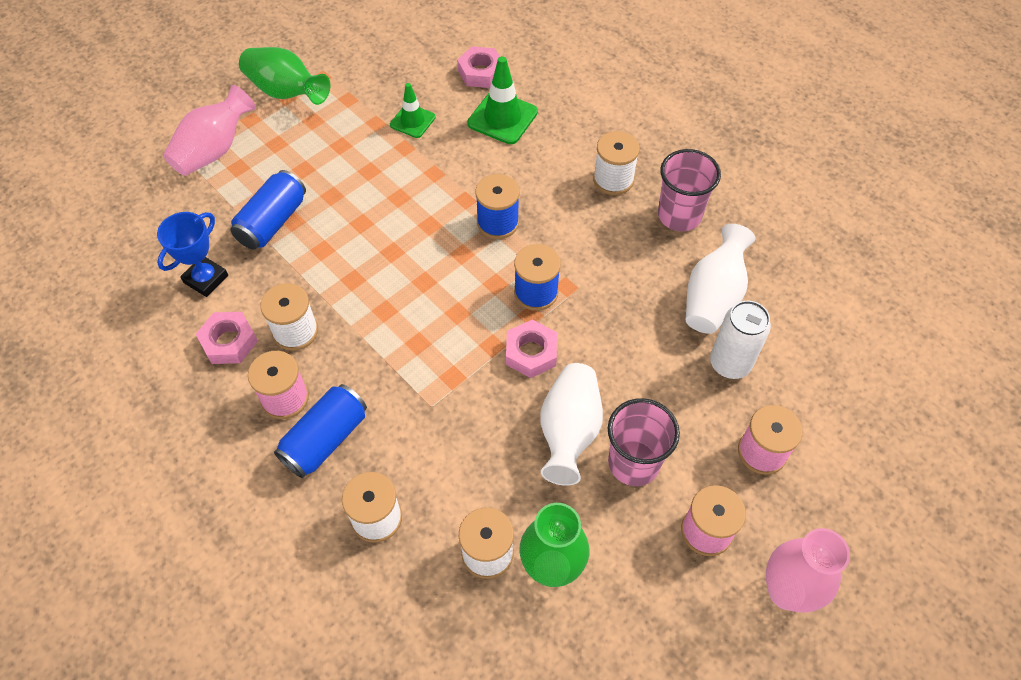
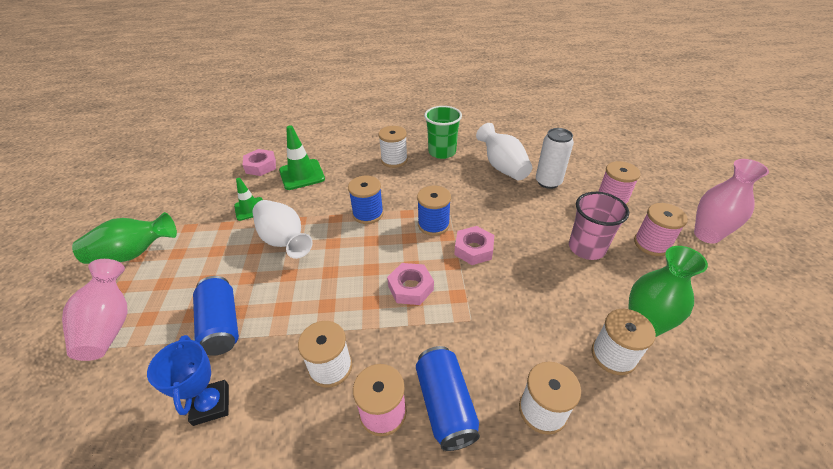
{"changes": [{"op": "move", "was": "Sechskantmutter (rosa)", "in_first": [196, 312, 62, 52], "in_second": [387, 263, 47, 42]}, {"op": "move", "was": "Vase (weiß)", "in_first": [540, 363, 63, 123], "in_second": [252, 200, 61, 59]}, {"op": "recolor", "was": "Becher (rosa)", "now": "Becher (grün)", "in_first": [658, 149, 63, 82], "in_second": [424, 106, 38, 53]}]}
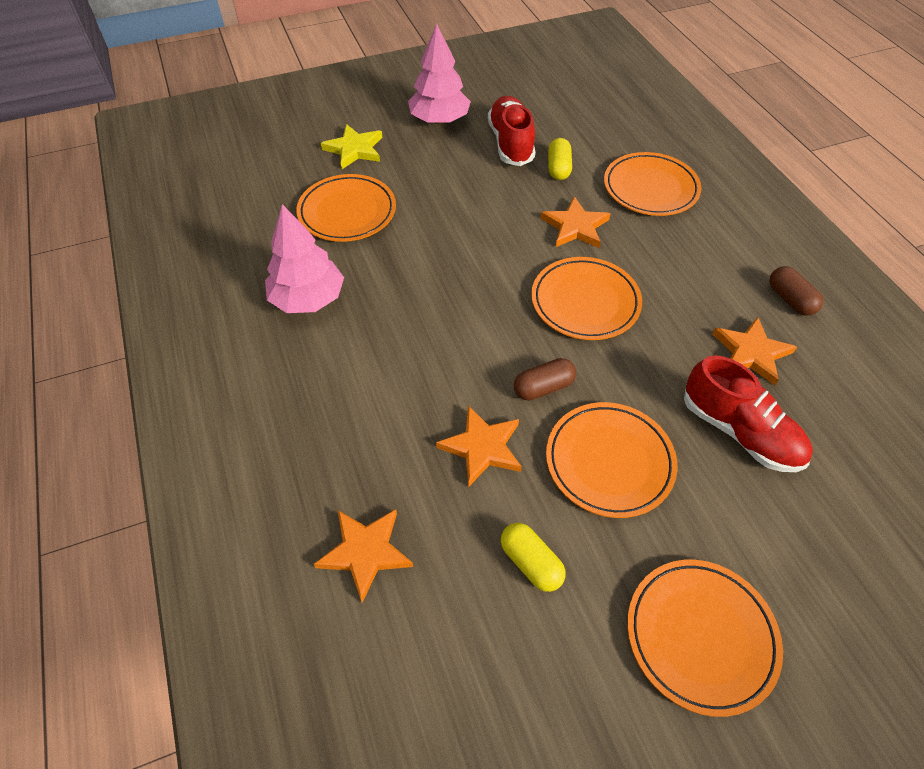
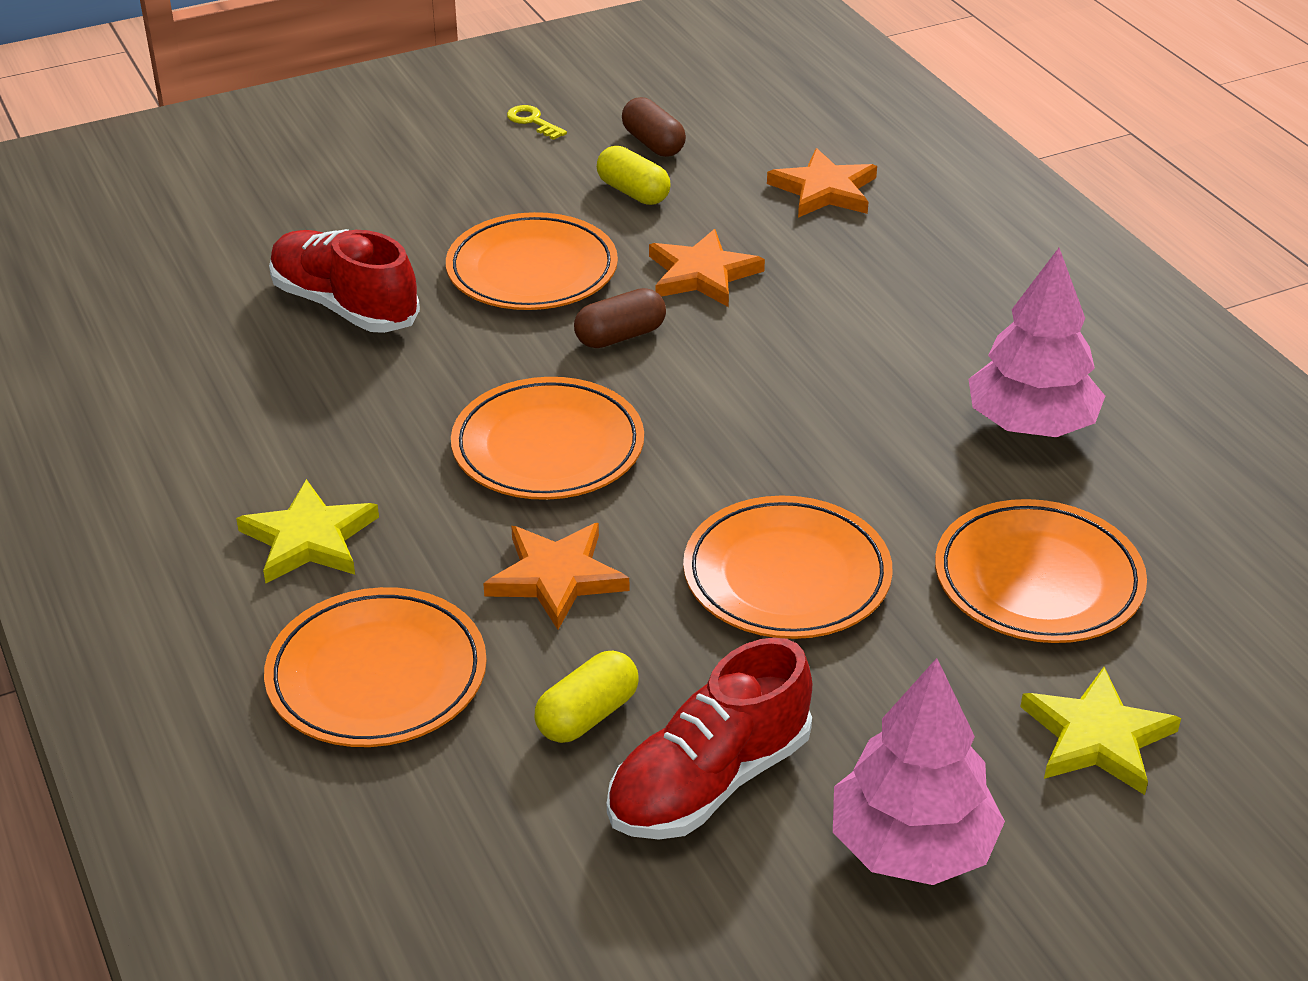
{"changes": [{"op": "delete", "was": "Stern (orange)", "in_first": [713, 317, 84, 69]}, {"op": "insert", "now": "Stern (gelb)", "in_second": [236, 479, 143, 104]}, {"op": "insert", "now": "Schlüssel (gelb)", "in_second": [507, 105, 60, 35]}, {"op": "move", "was": "Teller (orange)", "in_first": [627, 560, 156, 157], "in_second": [683, 495, 210, 144]}, {"op": "move", "was": "Kapsel (braun)", "in_first": [769, 266, 54, 50], "in_second": [622, 97, 64, 60]}, {"op": "rotate", "was": "Schuh (rot)", "in_first": [488, 96, 47, 70], "in_second": [607, 637, 205, 202], "clockwise": 60}, {"op": "rotate", "was": "Kapsel (gelb)", "in_first": [548, 138, 24, 42], "in_second": [535, 651, 104, 92], "clockwise": 45}]}
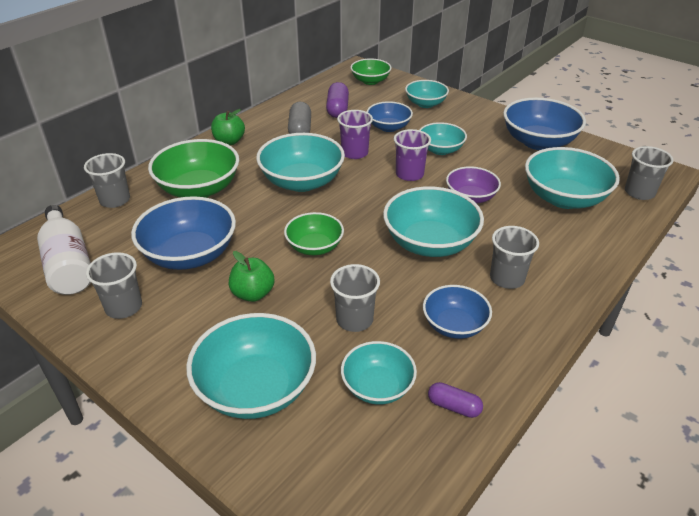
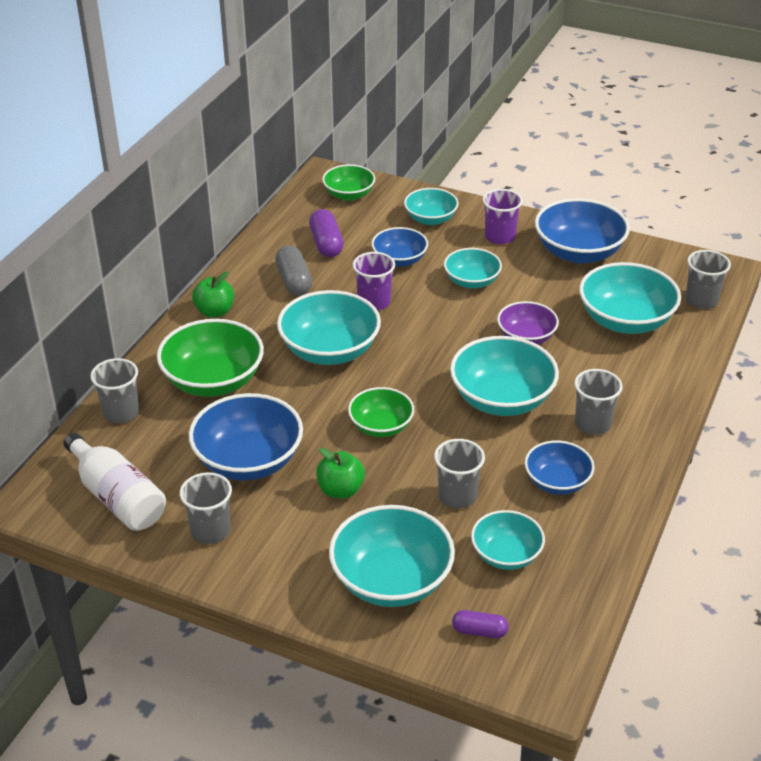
{"changes": [{"op": "move", "was": "Becher (lila)", "in_first": [394, 129, 37, 52], "in_second": [483, 189, 40, 55]}, {"op": "move", "was": "Kapsel (lila)", "in_first": [428, 382, 55, 36], "in_second": [452, 610, 57, 28]}]}
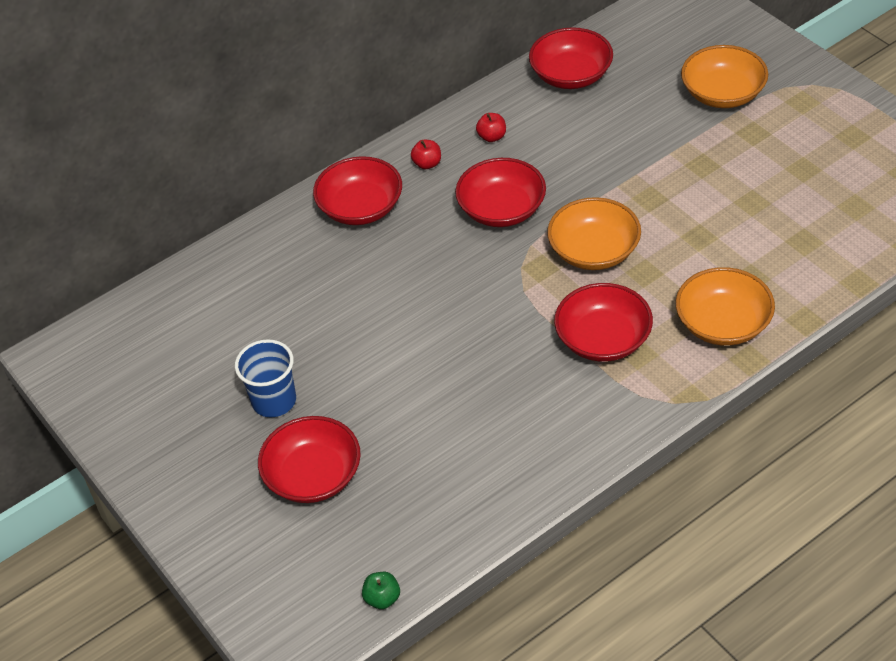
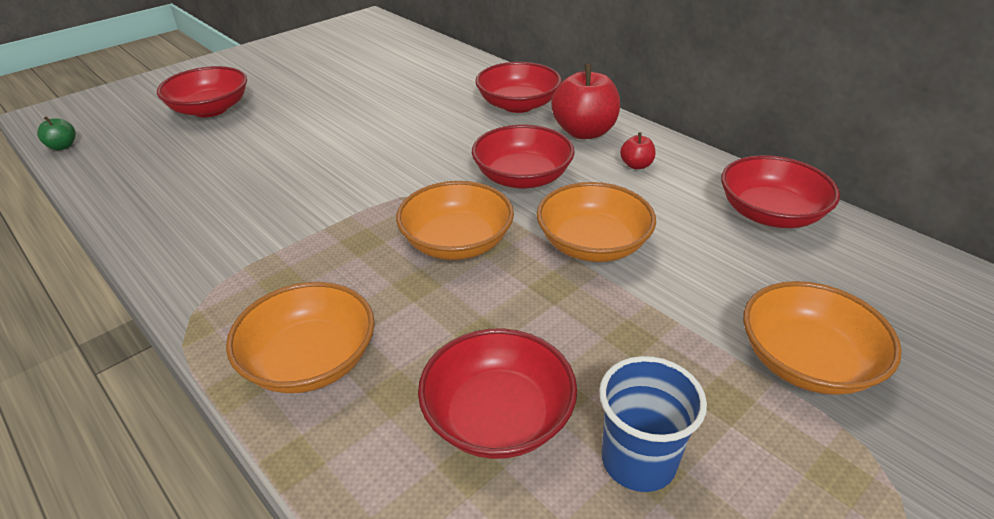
{"changes": [{"op": "insert", "now": "Schüssel (orange)", "in_second": [536, 182, 120, 80]}, {"op": "move", "was": "Becher (blau)", "in_first": [235, 339, 61, 78], "in_second": [599, 356, 108, 136]}, {"op": "move", "was": "Schüssel (rot)", "in_first": [554, 283, 99, 79], "in_second": [418, 328, 159, 131]}, {"op": "resize", "was": "Apfel (rot)", "in_first": [411, 140, 30, 29], "in_second": [551, 64, 69, 75], "ratio": 2.11}]}
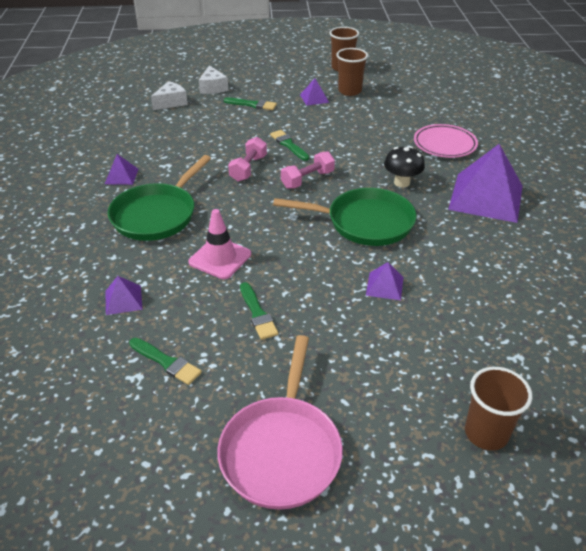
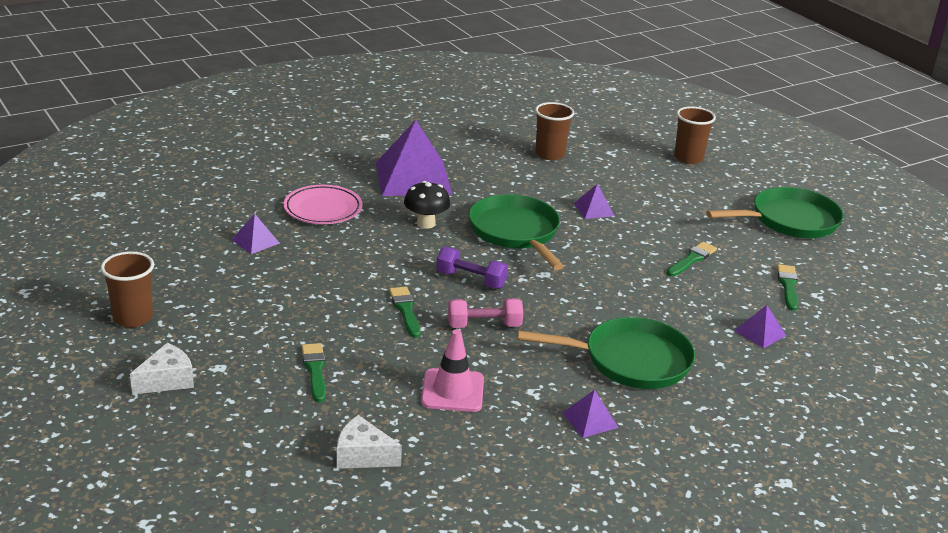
{"changes": [{"op": "move", "was": "Leitkegel (rosa)", "in_first": [188, 209, 63, 70], "in_second": [421, 329, 63, 83]}, {"op": "move", "was": "Käse (weiß)", "in_first": [199, 65, 30, 29], "in_second": [130, 343, 64, 52]}, {"op": "move", "was": "Pyramide (lila)", "in_first": [300, 78, 29, 28], "in_second": [232, 214, 48, 40]}, {"op": "move", "was": "Becher (braun)", "in_first": [336, 48, 32, 48], "in_second": [535, 102, 39, 58]}, {"op": "recolor", "was": "Pfanne (rosa)", "now": "Pfanne (grün)", "in_first": [217, 335, 126, 175], "in_second": [707, 187, 136, 51]}, {"op": "recolor", "was": "Hantel (rosa)", "now": "Hantel (lila)", "in_first": [281, 151, 54, 38], "in_second": [436, 247, 72, 42]}, {"op": "rotate", "was": "Pinsel (grün)", "in_first": [270, 130, 39, 31], "in_second": [389, 287, 32, 51], "clockwise": 135}]}
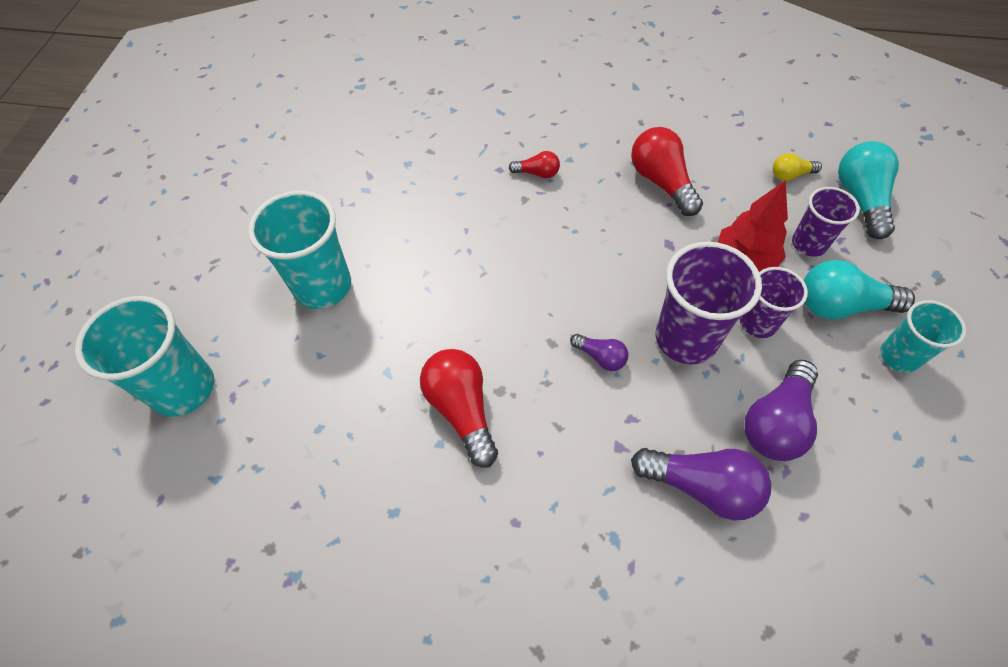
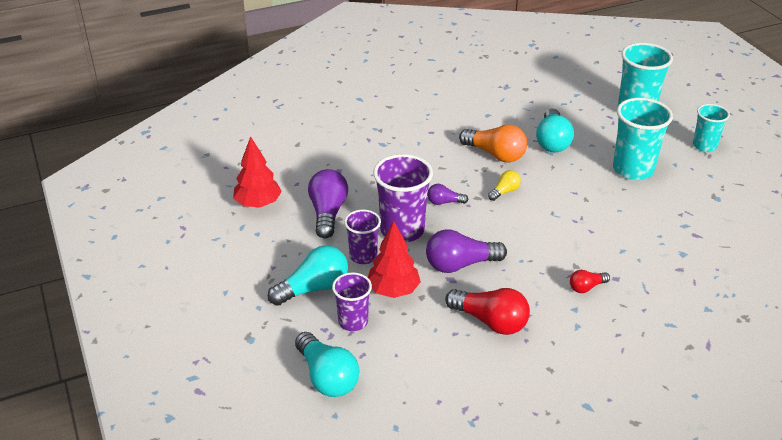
{"changes": [{"op": "insert", "now": "Baum (rot)", "in_second": [233, 136, 49, 72]}, {"op": "insert", "now": "Glühbirne (türkis)", "in_second": [536, 108, 38, 44]}, {"op": "move", "was": "Glühbirne (lila)", "in_first": [631, 448, 140, 72], "in_second": [426, 229, 81, 44]}, {"op": "move", "was": "Glühbirne (gelb)", "in_first": [773, 153, 49, 28], "in_second": [488, 170, 33, 31]}, {"op": "move", "was": "Becher (türkis)", "in_first": [880, 300, 86, 73], "in_second": [693, 104, 37, 48]}, {"op": "recolor", "was": "Glühbirne (rot)", "now": "Glühbirne (orange)", "in_first": [420, 349, 78, 119], "in_second": [459, 124, 68, 38]}]}
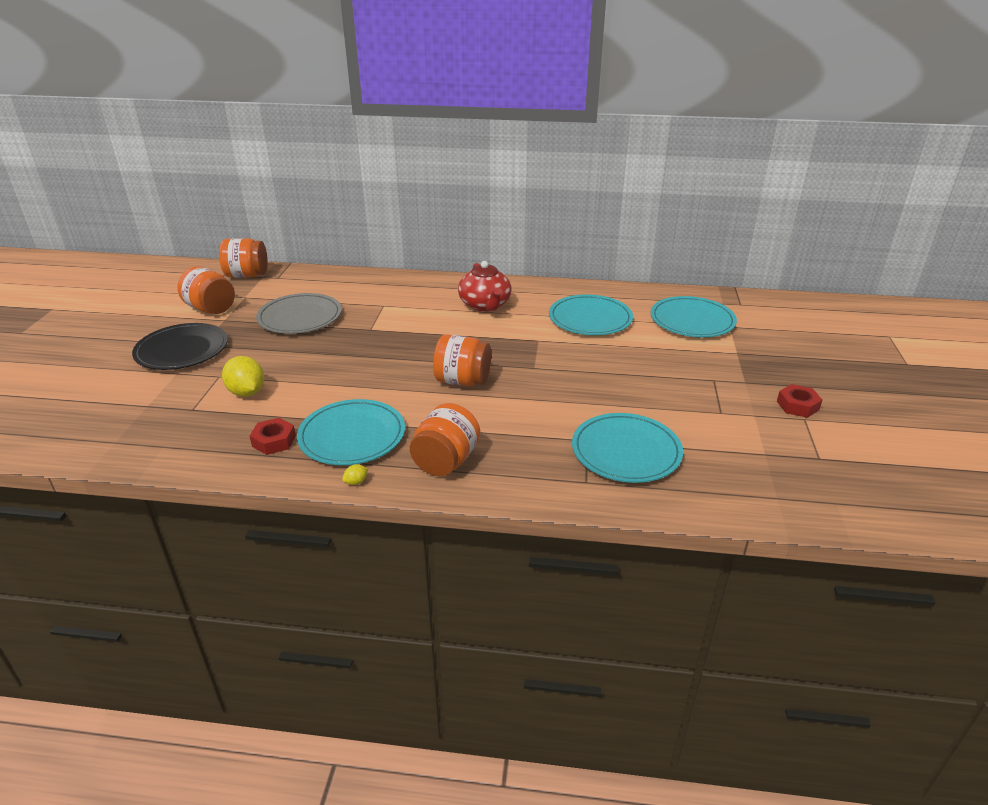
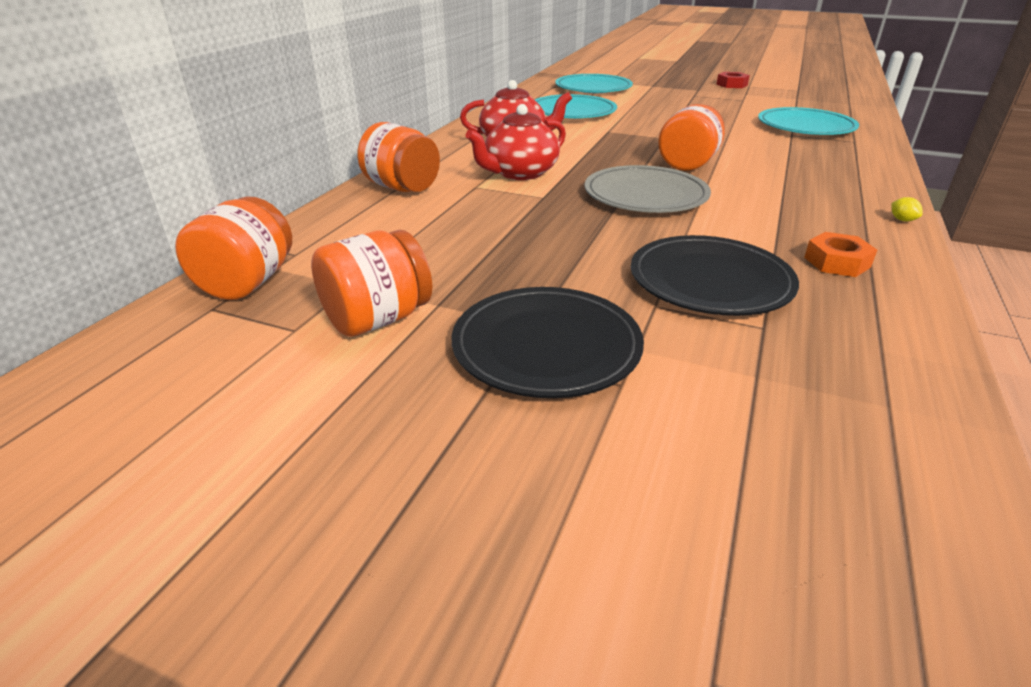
{"changes": [{"op": "delete", "was": "Teller (türkis)", "in_first": [297, 399, 108, 66]}, {"op": "insert", "now": "Teekanne (rot)", "in_second": [465, 104, 101, 76]}, {"op": "move", "was": "Teller (grau)", "in_first": [256, 293, 86, 41], "in_second": [585, 165, 126, 48]}, {"op": "move", "was": "Einmachglas (orange)", "in_first": [410, 403, 70, 73], "in_second": [357, 122, 83, 70]}, {"op": "replace", "was": "Zitrone (gelb)", "now": "Teller (schwarz)", "in_first": [222, 356, 42, 41], "in_second": [631, 235, 168, 81]}, {"op": "recolor", "was": "Sechskantmutter (rot)", "now": "Sechskantmutter (orange)", "in_first": [250, 418, 46, 37], "in_second": [804, 232, 73, 45]}]}
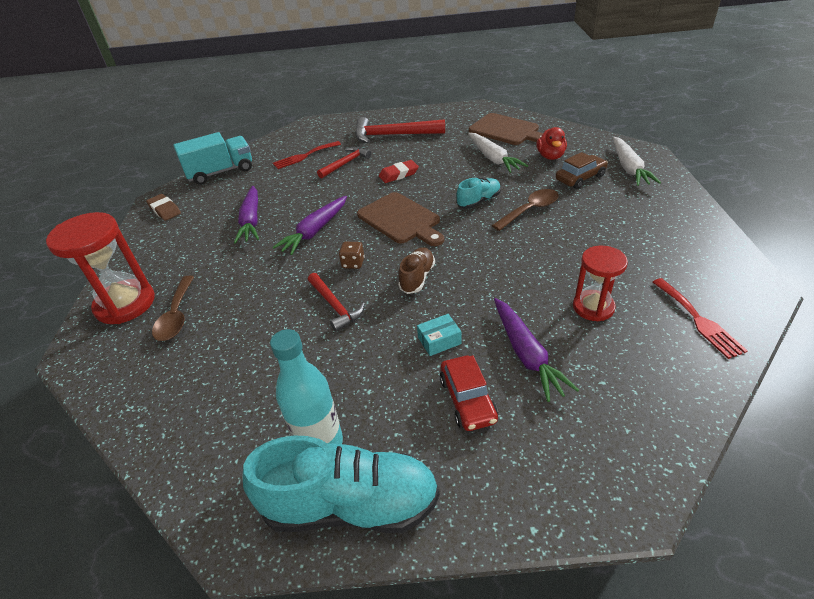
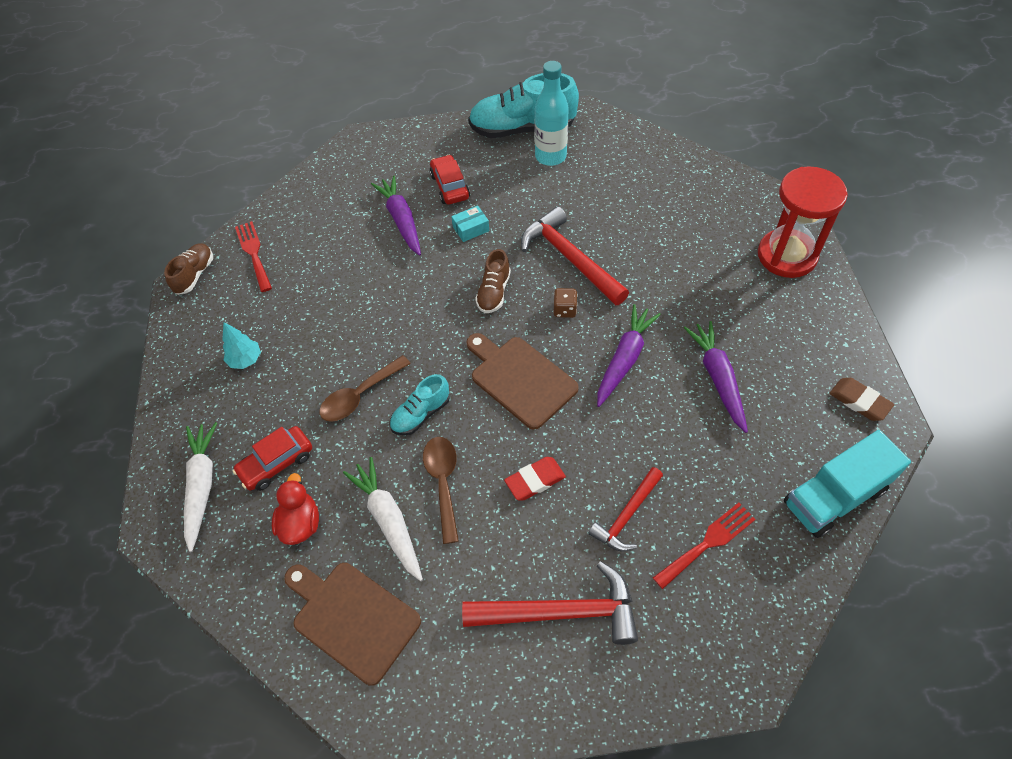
{"changes": [{"op": "delete", "was": "Sanduhr (rot)", "in_first": [573, 246, 55, 75]}, {"op": "insert", "now": "Schuh (braun)", "in_second": [164, 244, 49, 51]}, {"op": "insert", "now": "Baum (türkis)", "in_second": [222, 322, 39, 47]}, {"op": "move", "was": "Löffel (braun)", "in_first": [152, 276, 42, 65], "in_second": [423, 437, 36, 107]}, {"op": "recolor", "was": "Auto (braun)", "now": "Auto (rot)", "in_first": [556, 152, 52, 37], "in_second": [232, 426, 80, 65]}, {"op": "resize", "was": "Hammer (rot)", "in_first": [308, 273, 57, 59], "in_second": [521, 207, 108, 98], "ratio": 1.64}]}
